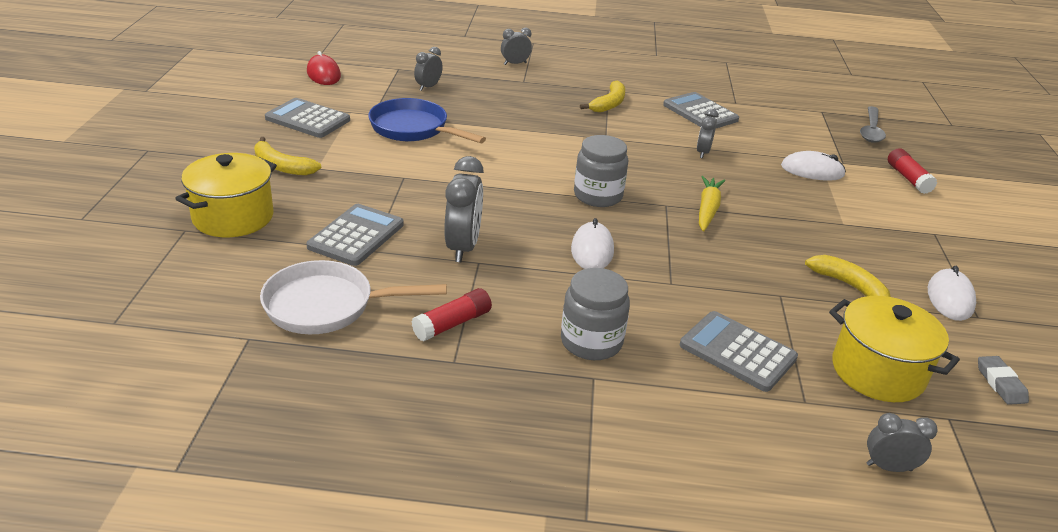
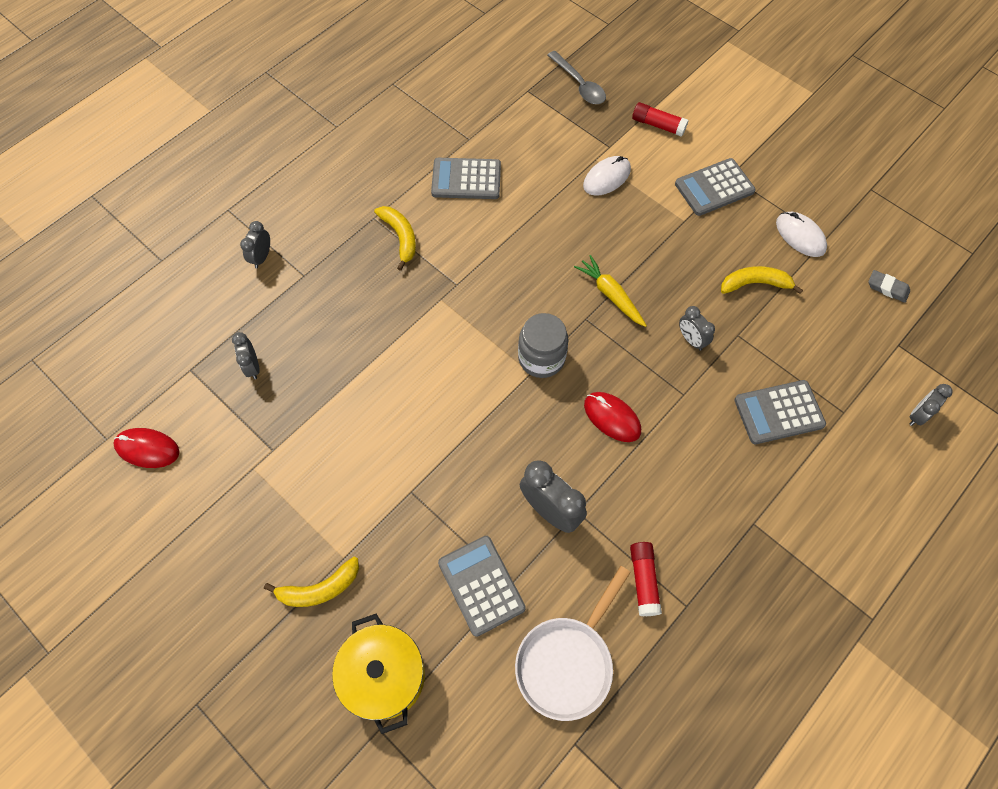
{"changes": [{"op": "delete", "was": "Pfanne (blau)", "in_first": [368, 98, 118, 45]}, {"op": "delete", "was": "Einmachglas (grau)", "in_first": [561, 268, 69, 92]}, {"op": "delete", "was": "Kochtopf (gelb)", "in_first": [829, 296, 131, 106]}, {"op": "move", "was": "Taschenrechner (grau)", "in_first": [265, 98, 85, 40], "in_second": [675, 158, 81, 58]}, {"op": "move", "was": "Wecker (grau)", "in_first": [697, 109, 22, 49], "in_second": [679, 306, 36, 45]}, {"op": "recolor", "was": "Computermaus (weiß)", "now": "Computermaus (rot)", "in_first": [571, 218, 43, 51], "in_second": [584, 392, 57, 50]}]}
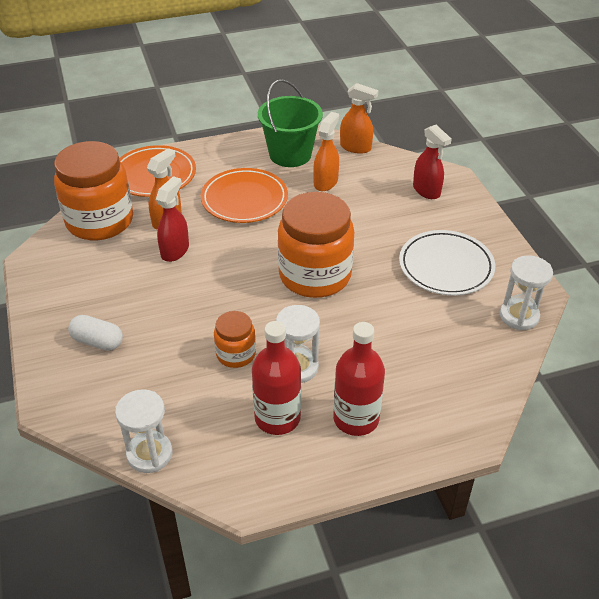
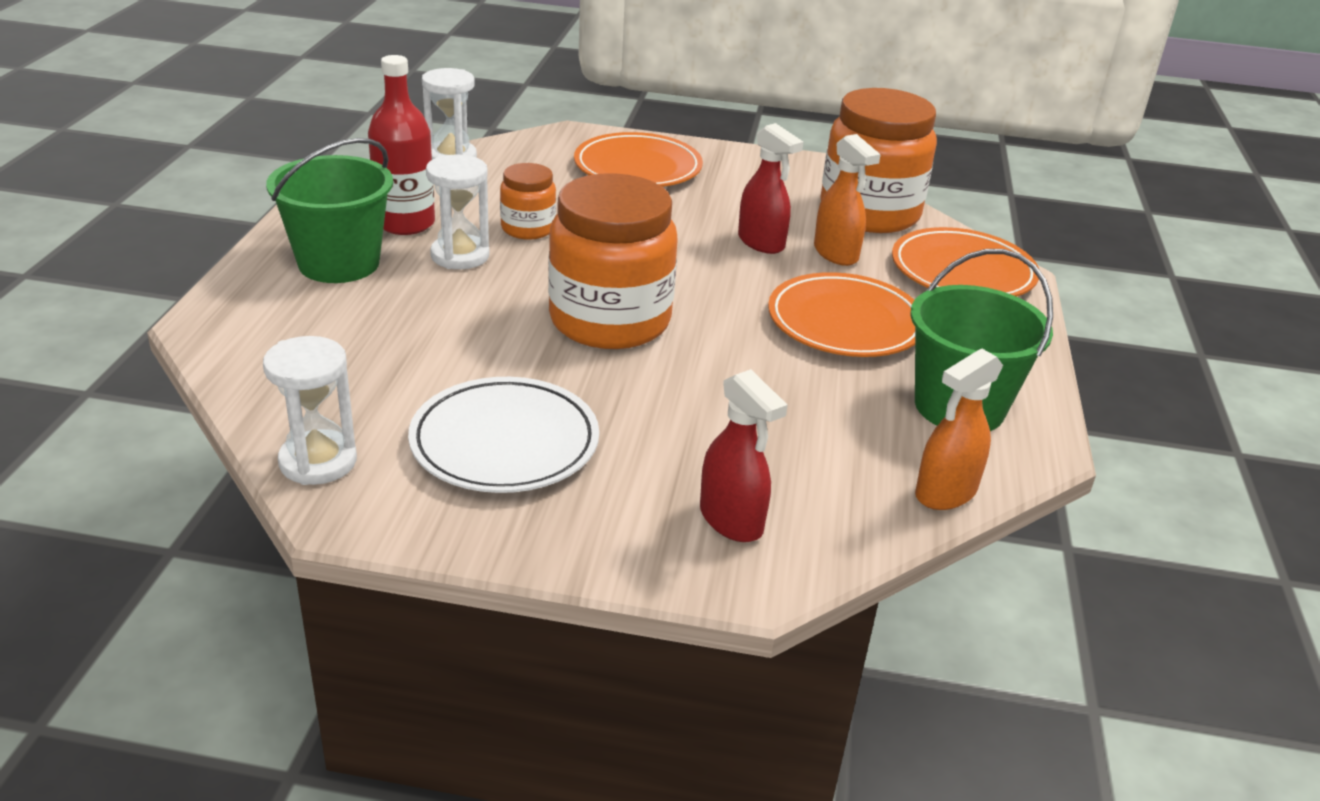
{"changes": [{"op": "delete", "was": "Sprühflasche (orange)", "in_first": [313, 112, 26, 79]}, {"op": "replace", "was": "Kapsel (weiß)", "now": "Teller (orange)", "in_first": [68, 315, 55, 36], "in_second": [574, 132, 129, 55]}, {"op": "replace", "was": "Flasche (rot)", "now": "Eimer (grün)", "in_first": [333, 322, 52, 114], "in_second": [266, 138, 127, 145]}, {"op": "rotate", "was": "Sprühflasche (rot)", "in_first": [413, 125, 39, 74], "in_second": [700, 369, 88, 173], "clockwise": -120}]}
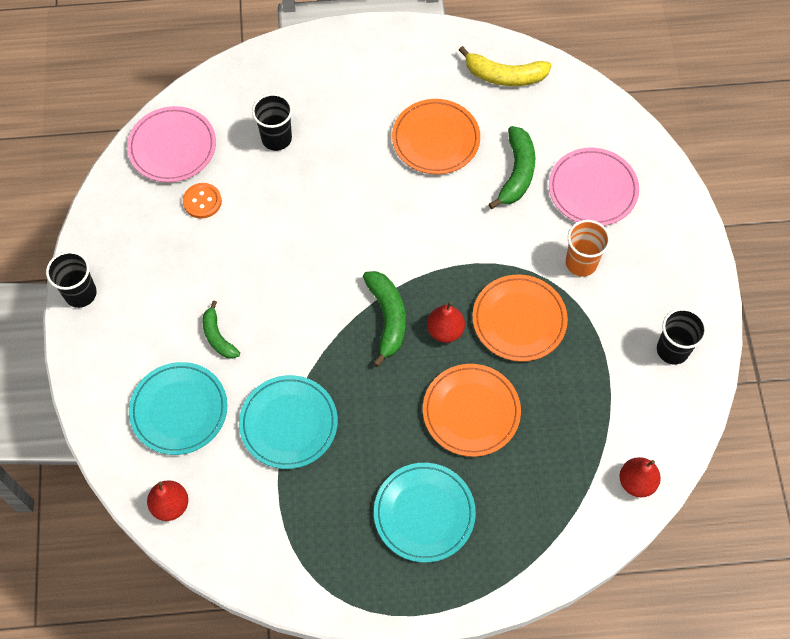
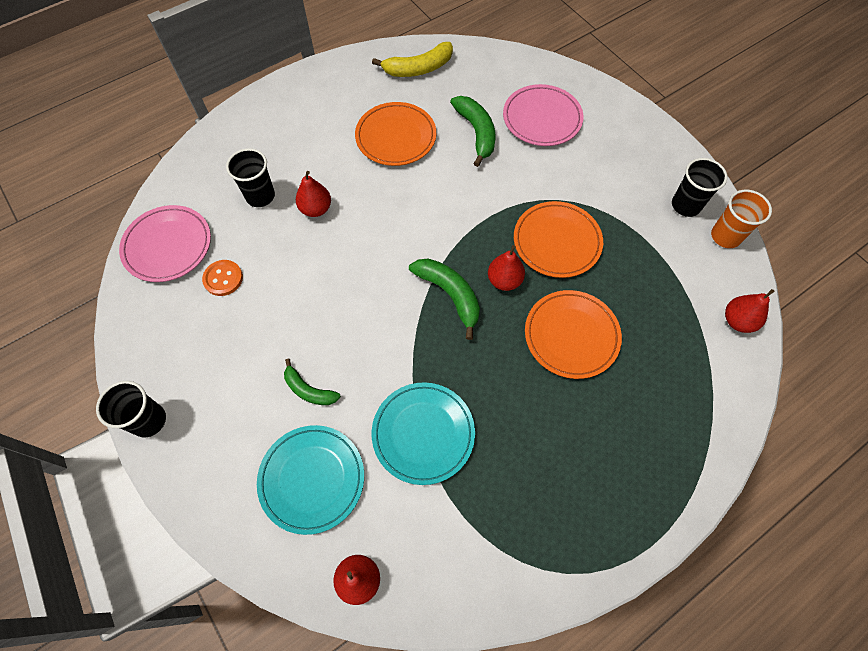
{"changes": [{"op": "delete", "was": "Teller (türkis)", "in_first": [374, 463, 102, 100]}, {"op": "insert", "now": "Birne (rot)", "in_second": [296, 171, 35, 46]}, {"op": "move", "was": "Becher (orange)", "in_first": [566, 220, 44, 57], "in_second": [711, 190, 61, 58]}]}
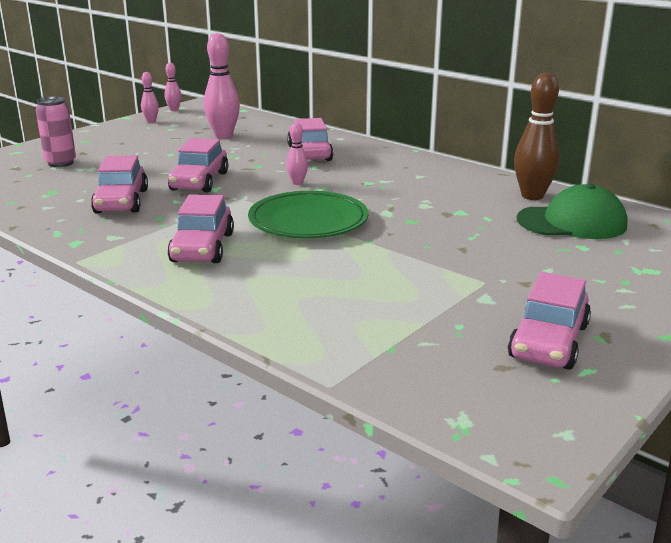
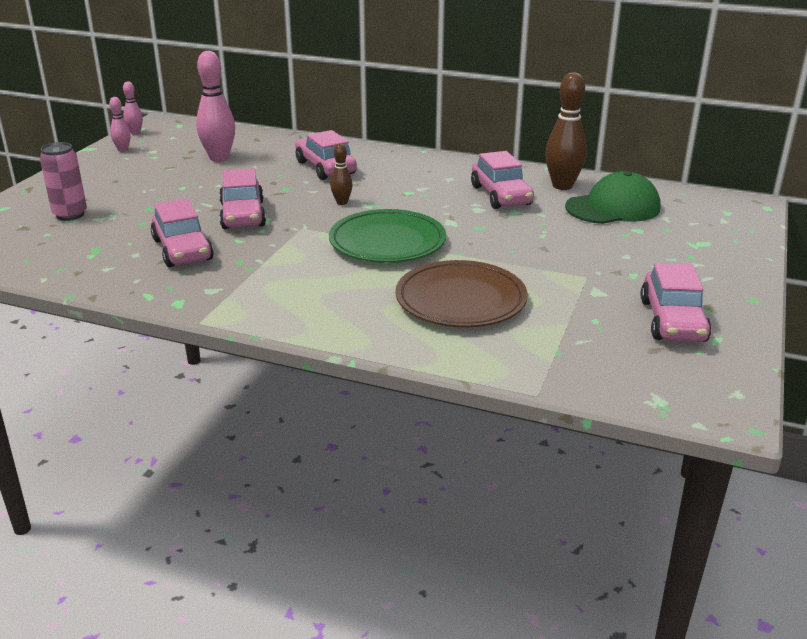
{"changes": [{"op": "insert", "now": "Teller (braun)", "in_second": [396, 260, 132, 67]}, {"op": "move", "was": "Auto (rosa)", "in_first": [167, 195, 67, 68], "in_second": [471, 151, 63, 58]}, {"op": "recolor", "was": "Bowlingkegel (rosa)", "now": "Bowlingkegel (braun)", "in_first": [286, 123, 22, 62], "in_second": [330, 144, 22, 61]}]}
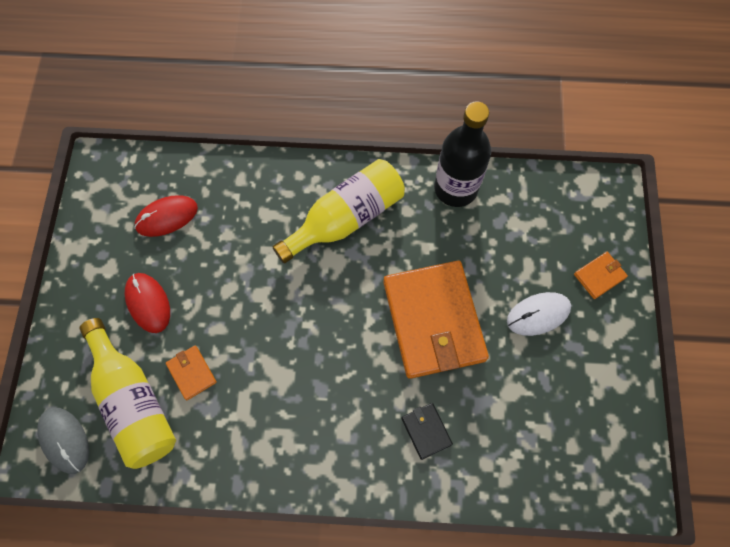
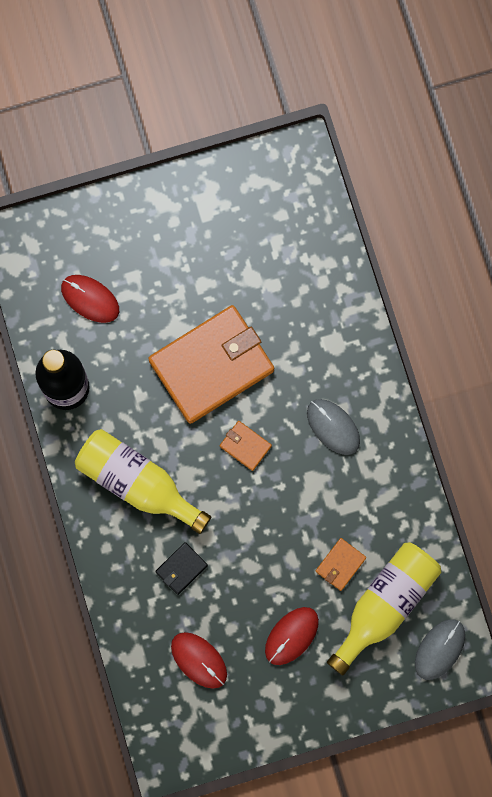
{"changes": [{"op": "delete", "was": "Computermaus (weiß)", "in_first": [507, 292, 64, 44]}, {"op": "insert", "now": "Computermaus (rot)", "in_second": [61, 275, 58, 48]}, {"op": "insert", "now": "Computermaus (grau)", "in_second": [307, 399, 53, 56]}, {"op": "move", "was": "Geldbörse (schwarz)", "in_first": [401, 403, 52, 57], "in_second": [155, 542, 53, 53]}, {"op": "move", "was": "Geldbörse (orange)", "in_first": [574, 252, 54, 47], "in_second": [220, 421, 52, 50]}]}
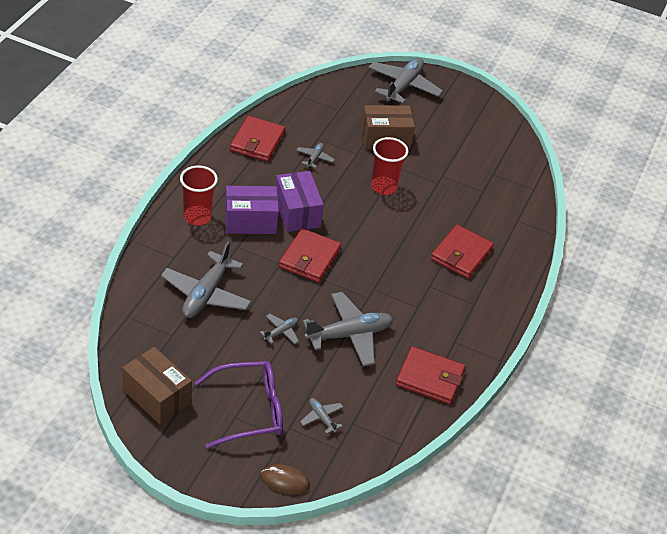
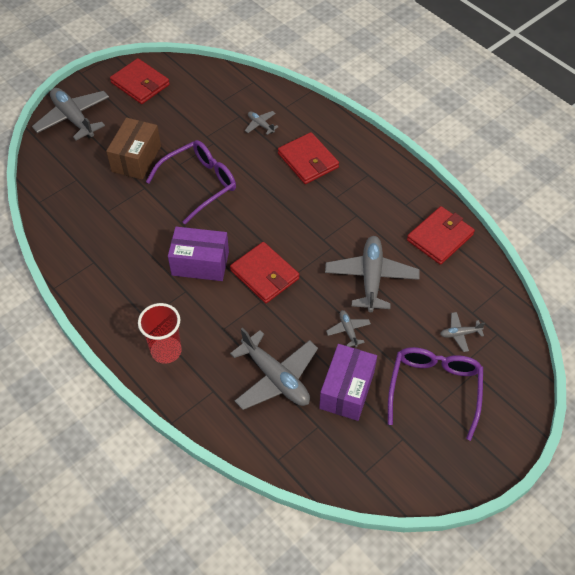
{"changes": [{"op": "delete", "was": "Schachtel (braun)", "in_first": [122, 347, 70, 78]}, {"op": "delete", "was": "Computermaus (braun)", "in_first": [261, 464, 49, 31]}, {"op": "move", "was": "Schachtel (lila)", "in_first": [225, 186, 54, 48], "in_second": [319, 344, 58, 77]}, {"op": "move", "was": "Geldbörse (rot)", "in_first": [230, 116, 55, 46], "in_second": [110, 58, 60, 46]}, {"op": "move", "was": "Flugzeug (grau)", "in_first": [296, 143, 39, 25], "in_second": [245, 111, 34, 24]}, {"op": "replace", "was": "Becher (rot)", "now": "Brille (lila)", "in_first": [371, 137, 37, 58], "in_second": [146, 140, 90, 84]}]}
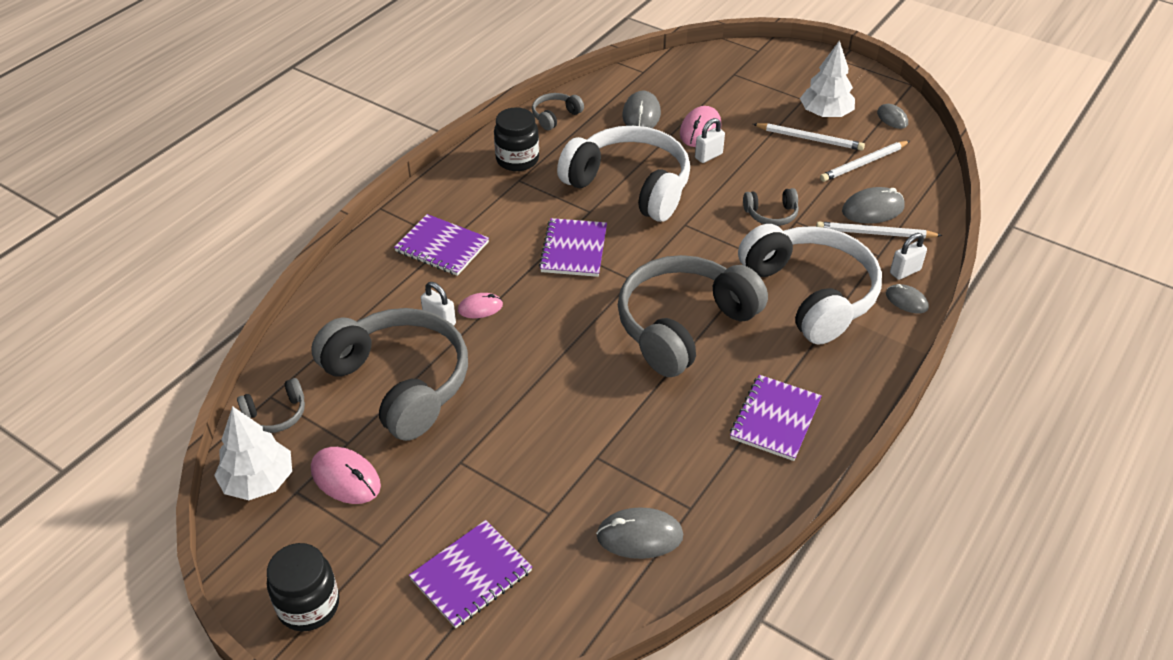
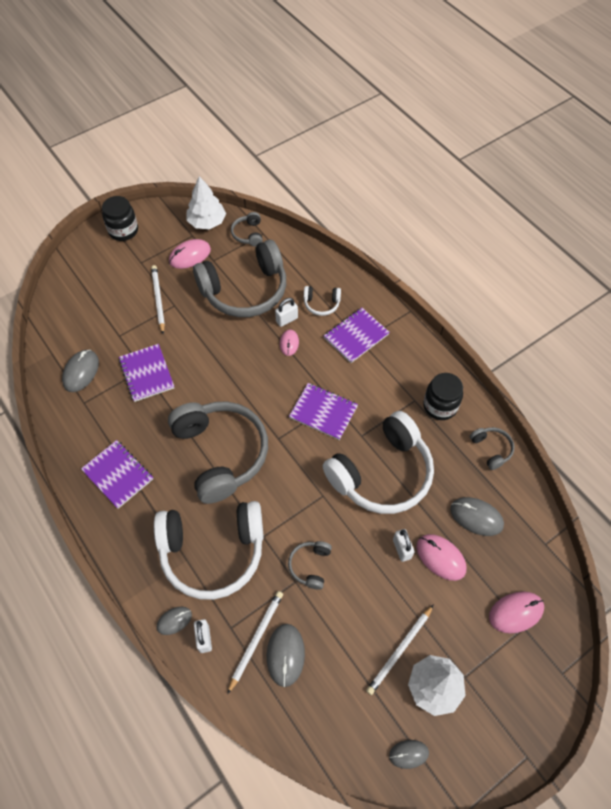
{"changes": [{"op": "insert", "now": "Kopfhörer (weiß)", "in_second": [304, 286, 37, 30]}, {"op": "insert", "now": "Computermaus (rosa)", "in_second": [489, 591, 55, 43]}, {"op": "move", "was": "Notizbuch (lila)", "in_first": [409, 520, 124, 108], "in_second": [119, 344, 55, 58]}, {"op": "move", "was": "Bleistift (weiß)", "in_first": [820, 141, 90, 41], "in_second": [151, 265, 14, 69]}]}
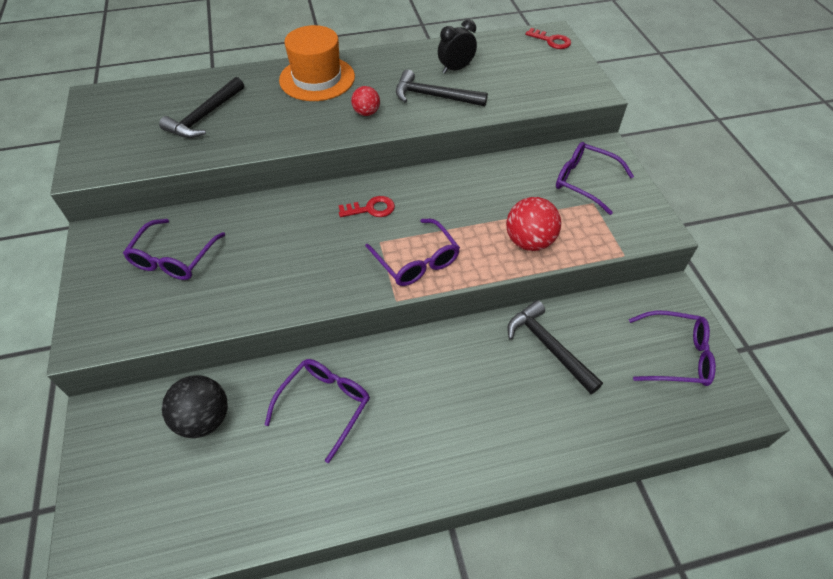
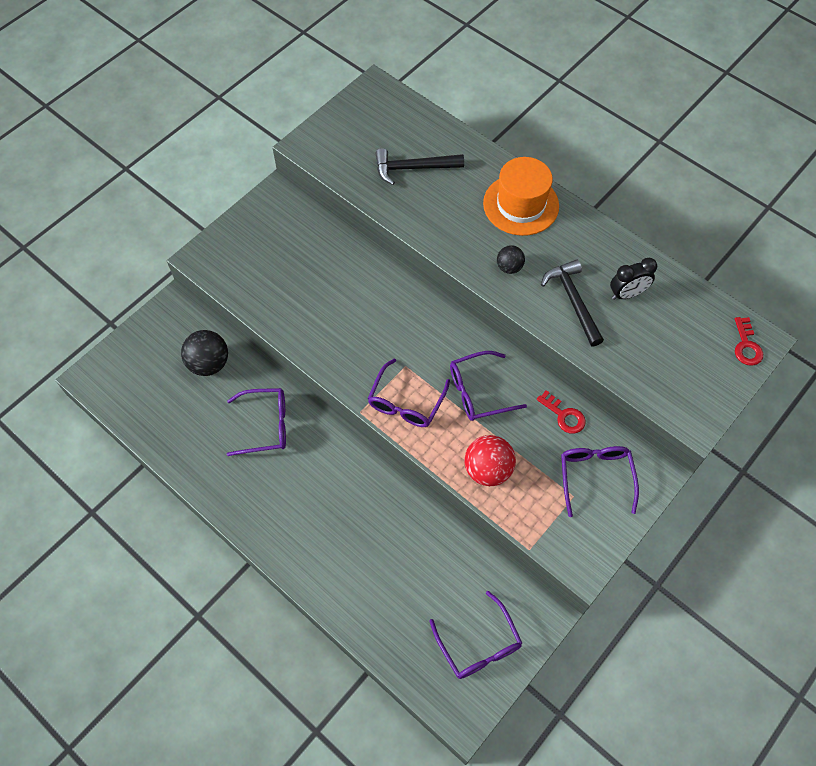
{"changes": [{"op": "delete", "was": "Hammer (schwarz)", "in_first": [507, 300, 96, 94]}, {"op": "move", "was": "Brille (lila)", "in_first": [123, 219, 102, 61], "in_second": [450, 351, 77, 70]}, {"op": "move", "was": "Schlüssel (rot)", "in_first": [339, 196, 56, 21], "in_second": [537, 390, 49, 44]}, {"op": "recolor", "was": "Ball (rot)", "now": "Ball (schwarz)", "in_first": [351, 86, 29, 30], "in_second": [497, 245, 28, 29]}, {"op": "rotate", "was": "Wecker (schwarz)", "in_first": [438, 20, 39, 53], "in_second": [610, 258, 47, 42], "clockwise": 135}]}
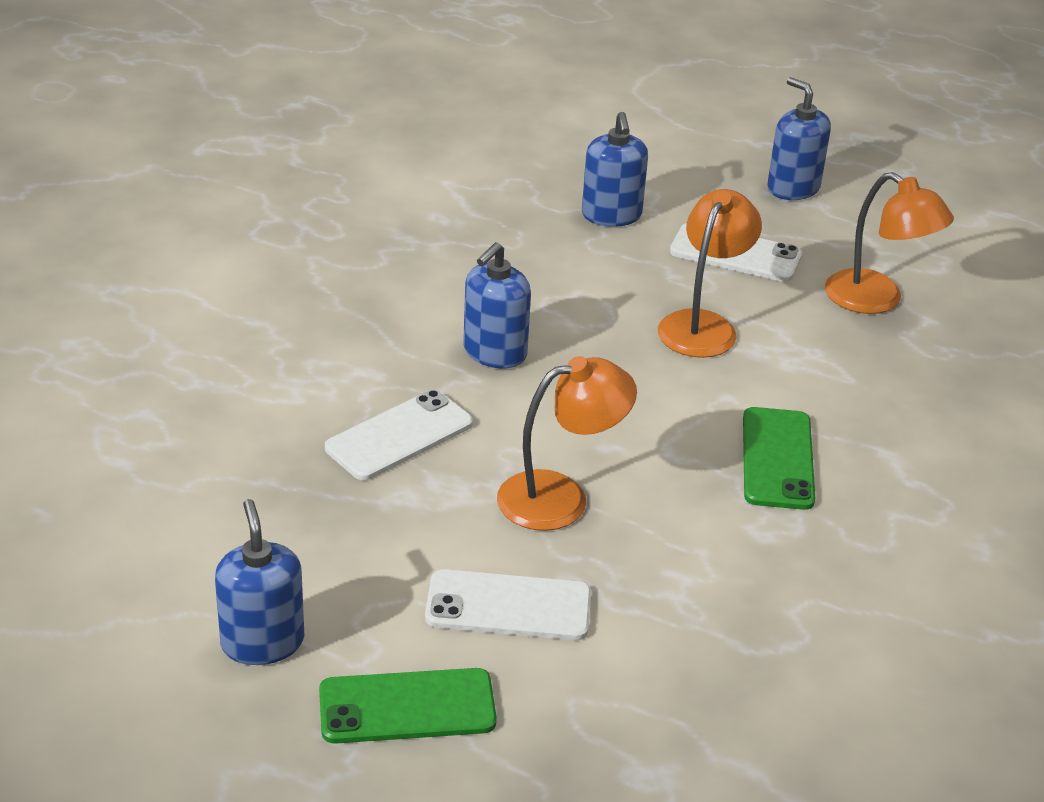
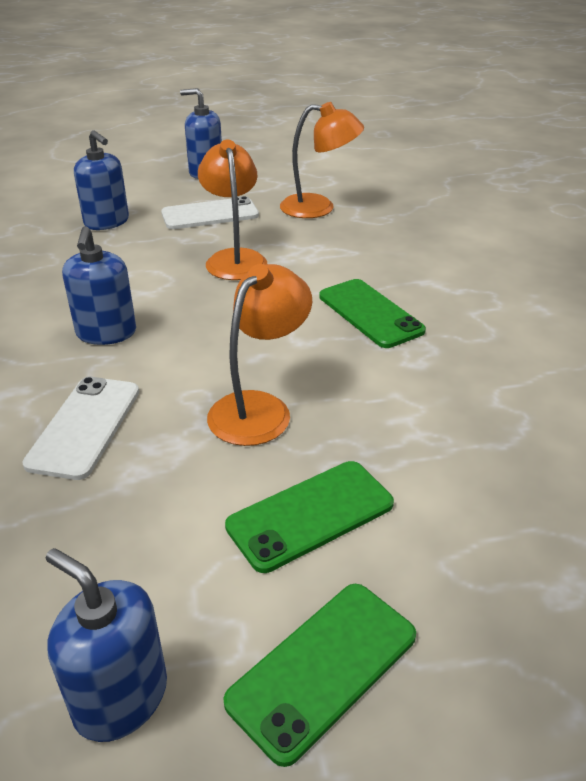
{"changes": [{"op": "recolor", "was": "Handy (weiß)", "now": "Handy (grün)", "in_first": [425, 569, 166, 71], "in_second": [225, 461, 169, 112]}]}
